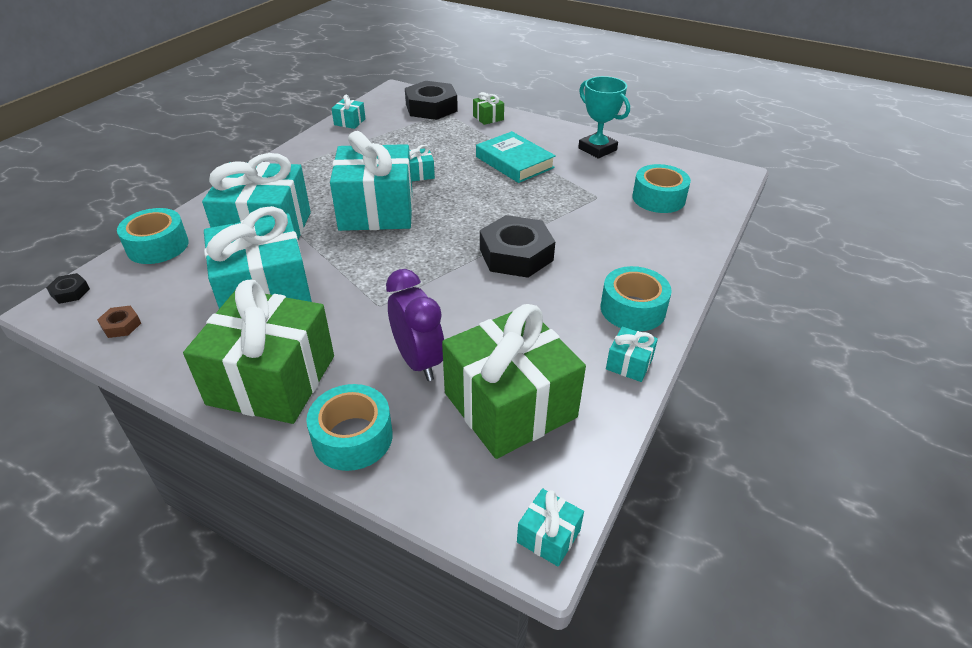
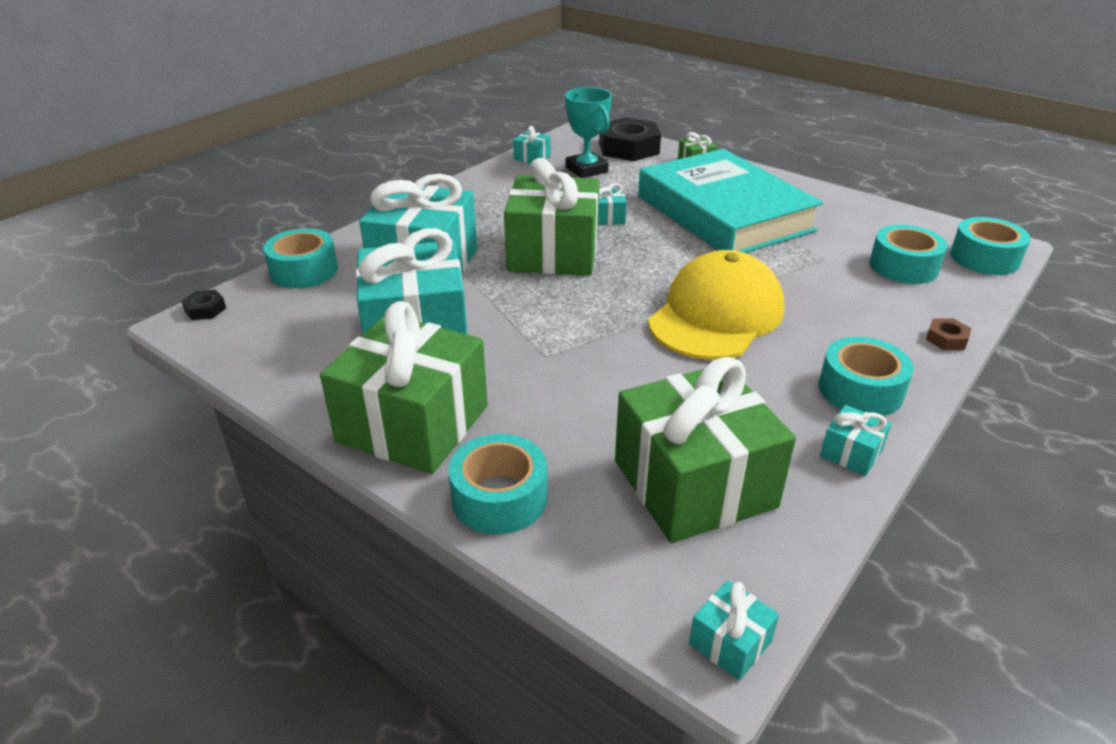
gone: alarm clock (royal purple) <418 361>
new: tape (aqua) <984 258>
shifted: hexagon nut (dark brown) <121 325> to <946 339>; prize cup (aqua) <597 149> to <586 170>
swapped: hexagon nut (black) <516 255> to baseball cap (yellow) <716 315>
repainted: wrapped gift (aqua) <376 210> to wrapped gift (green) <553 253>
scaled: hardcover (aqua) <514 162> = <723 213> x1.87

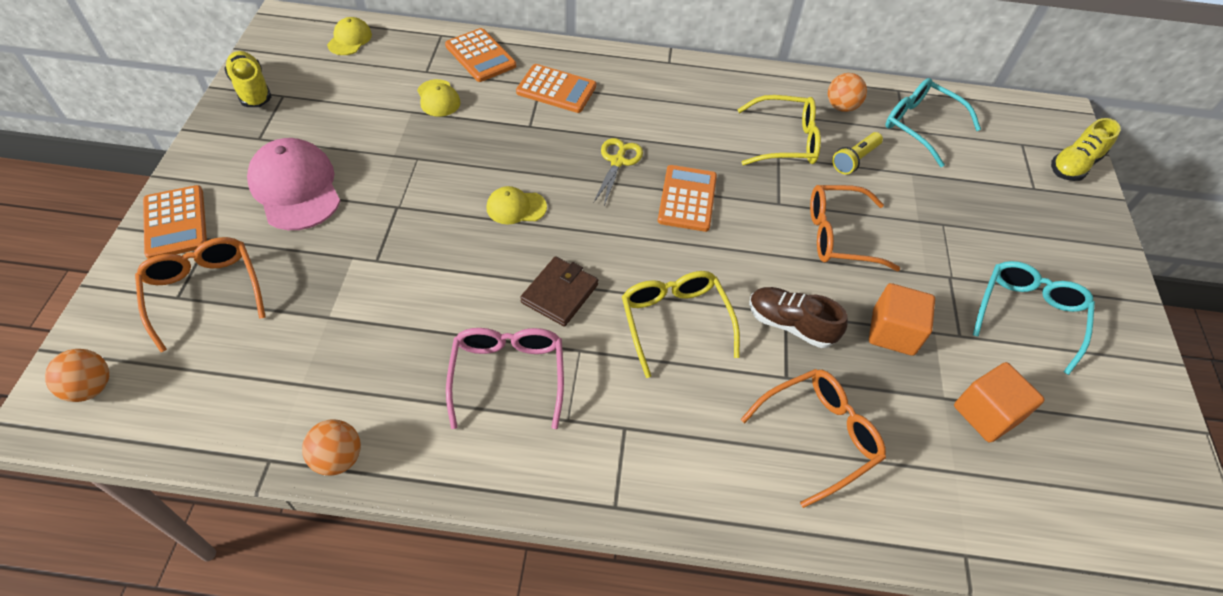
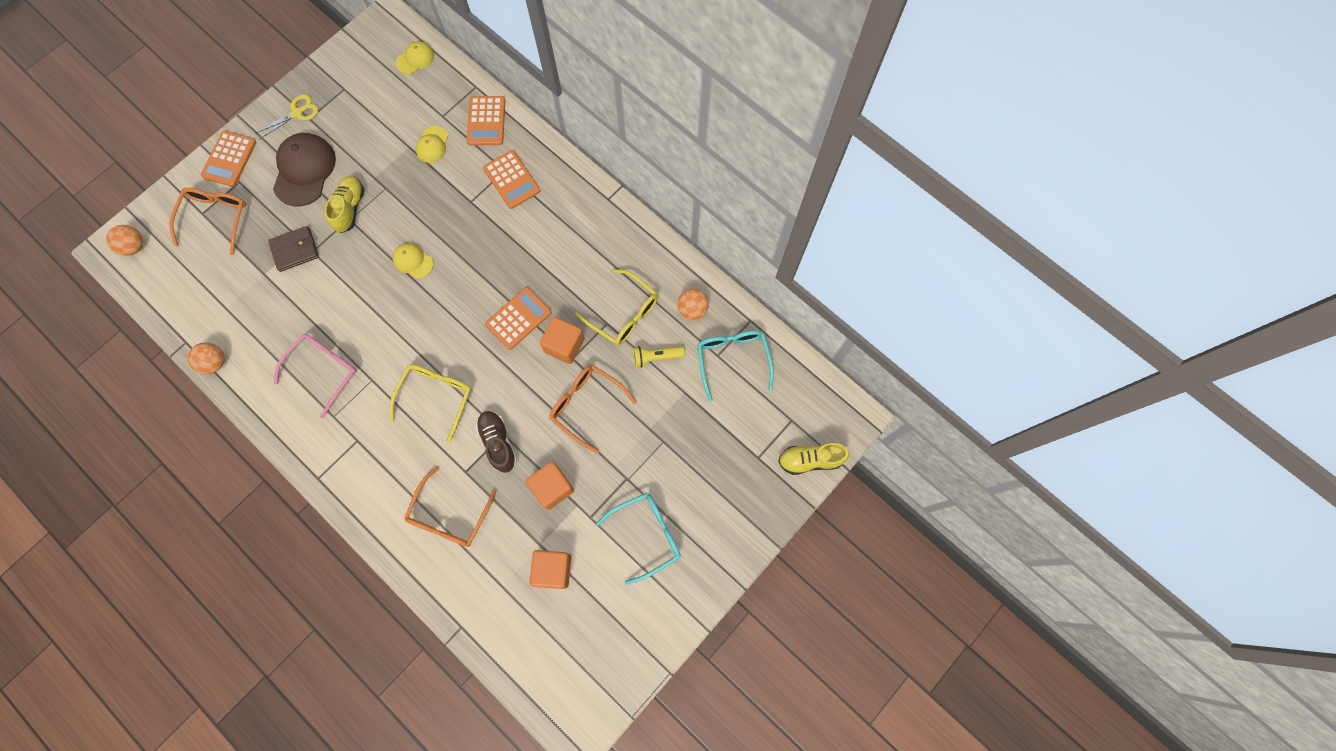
new: block (bright orange) <564 345>
shifted: shoe (yellow) <252 89> to <350 208>; wallet (dark brown) <559 293> to <295 250>; shears (yellow) <618 161> to <297 113>
repainted: baseball cap (pink) <295 188> to baseball cap (dark brown) <304 170>
rotated: eyeglasses (bright orange) <819 436> = <449 515> 105 degrees clockwise

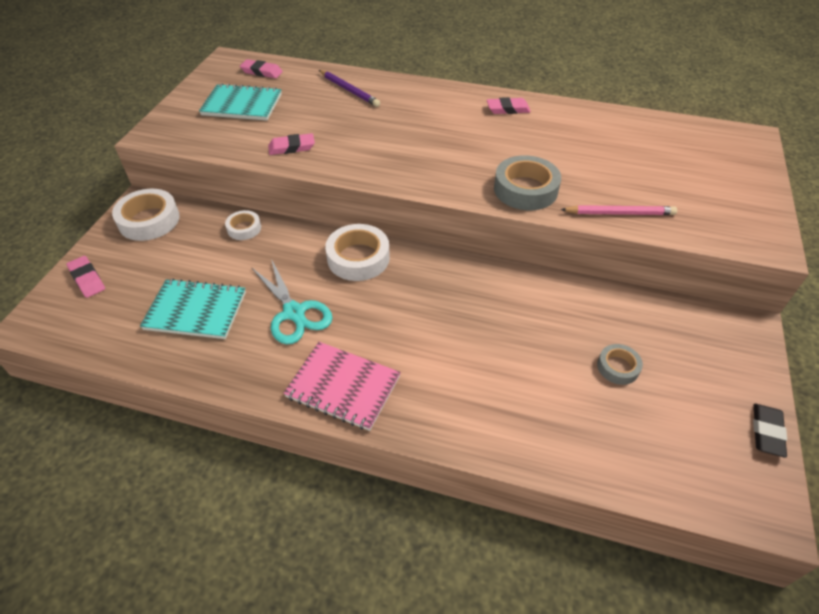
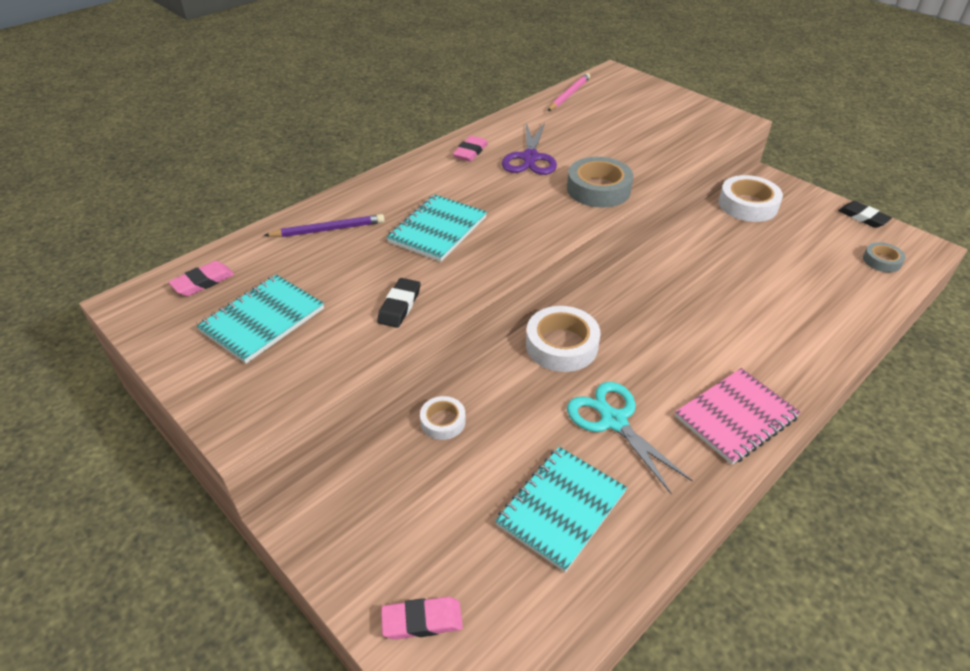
new: notepad (aqua) <437 230>; shears (royal purple) <530 158>
shifted: tape (white) <149 220> to <747 205>; wooden pencil (pink) <620 213> to <569 95>; tape (gray) <618 367> to <881 261>
repainted: gum eraser (pink) <292 147> to gum eraser (black) <399 306>
rotated: shears (aqua) <294 312> = <614 421> 120 degrees counterclockwise

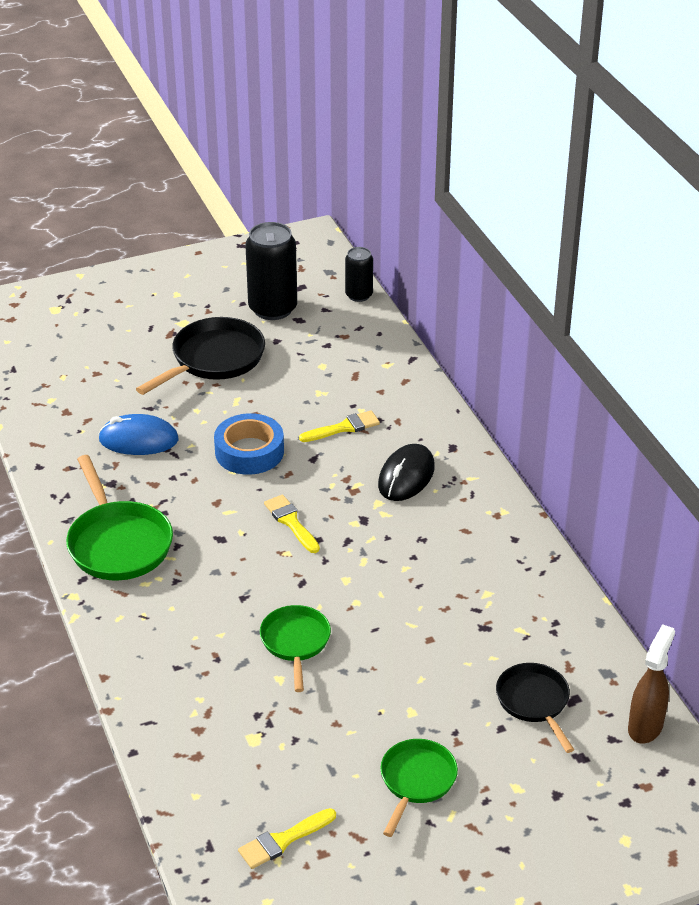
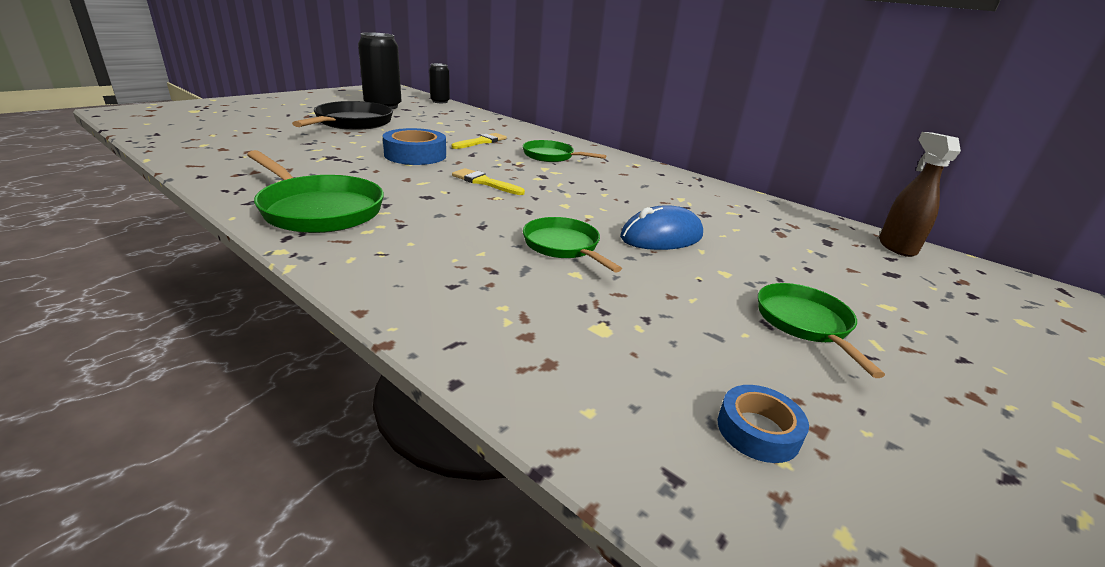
gone: frying pan (black) <534 702>
shifted: mouse (cobalt) <138 440> to <661 237>
swapped: brush (yellow) <283 840> to tape (cobalt) <758 430>; mouse (black) <406 476> to frying pan (green) <551 156>

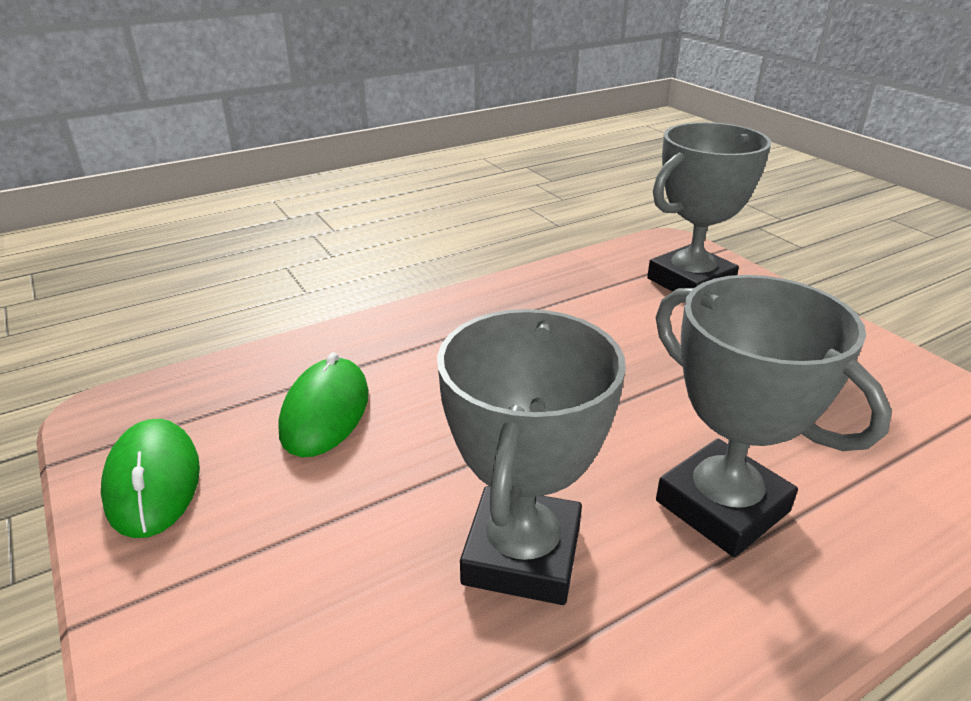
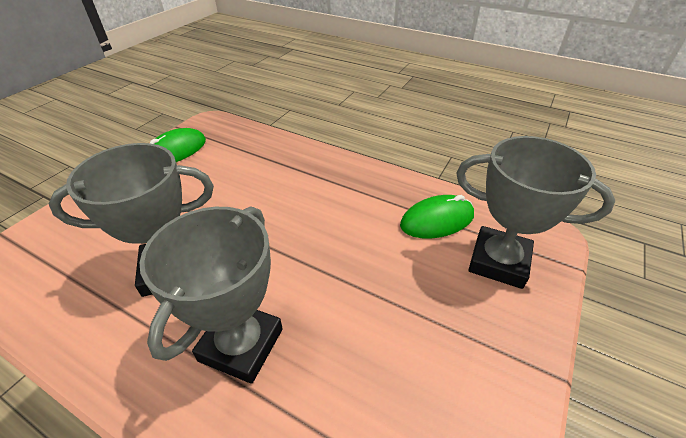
shifted: mouse (green) <325 412> to <437 220>

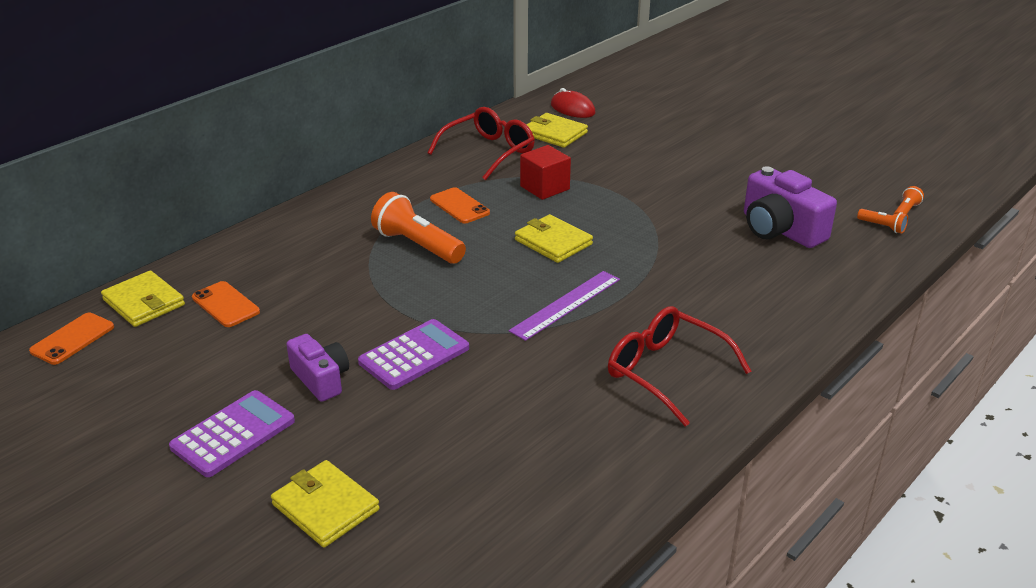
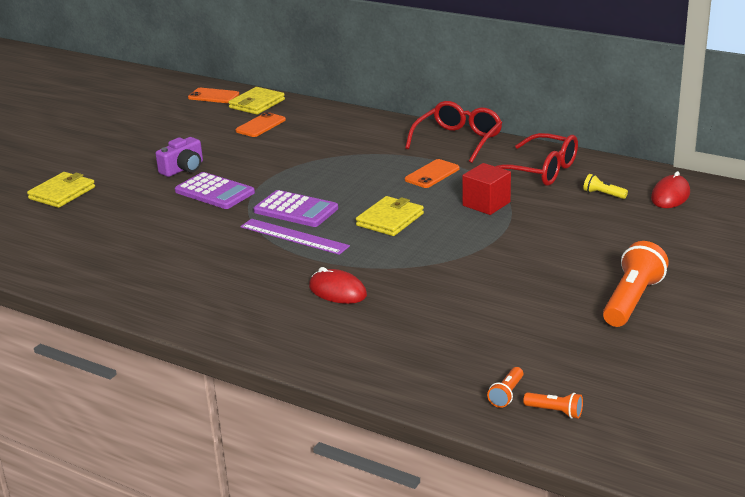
gone: photo camera (royal purple) <780 230>
new: mouse (scarlet) <337 291>
shifted: pocket calculator (royal purple) <233 434> to <296 210>; torch (bright orange) <417 245> to <631 300>; eyeglasses (scarlet) <665 372> to <458 140>
swapped: wallet (yellow) <554 133> to torch (yellow) <603 194>

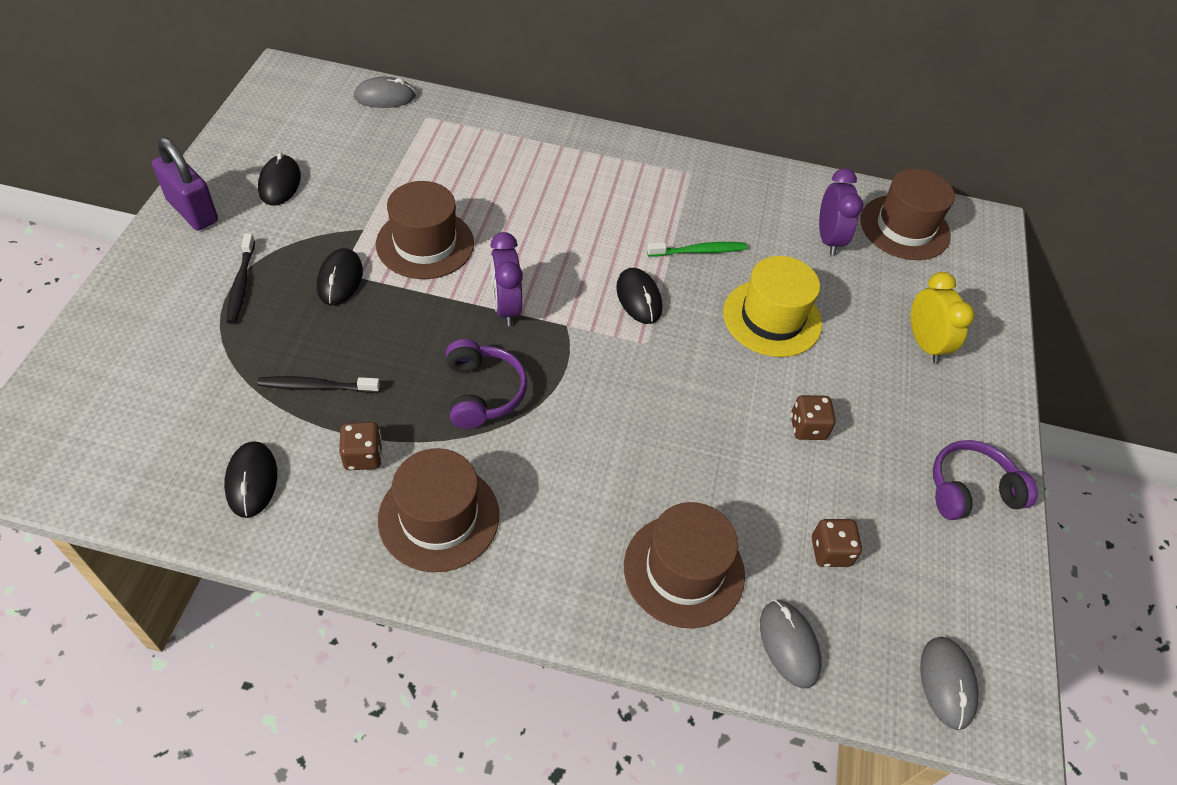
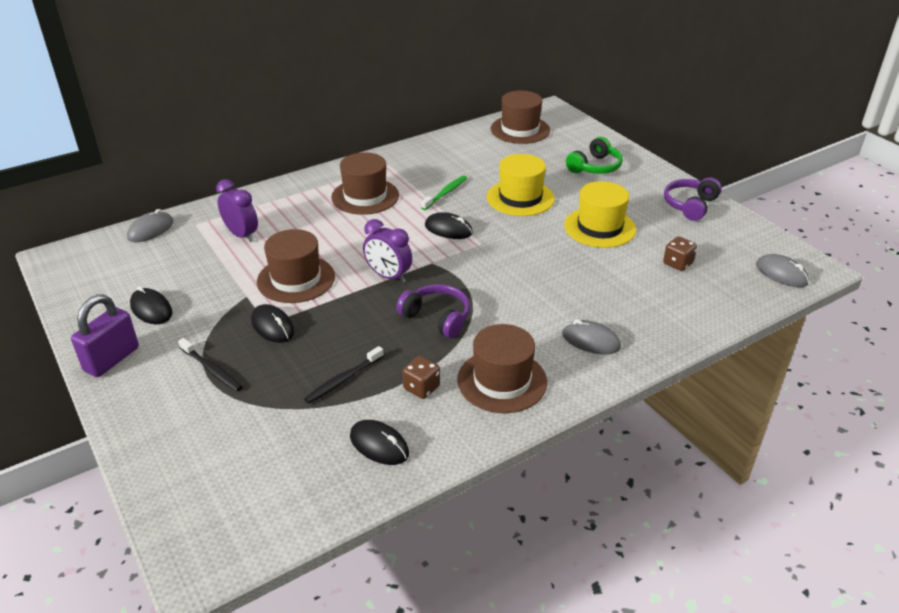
shifted: tall hat (dark brown) <684 570> to <365 196>; mouse (gray) <789 644> to <590 340>; alarm clock (royal purple) <828 239> to <241 235>
swapped: game die (dark brown) <807 427> to tall hat (yellow) <599 227>; alarm clock (yellow) <924 344> to headphones (green) <595 167>
rotated: lock (royal purple) <193 211> = <112 359> 60 degrees counterclockwise

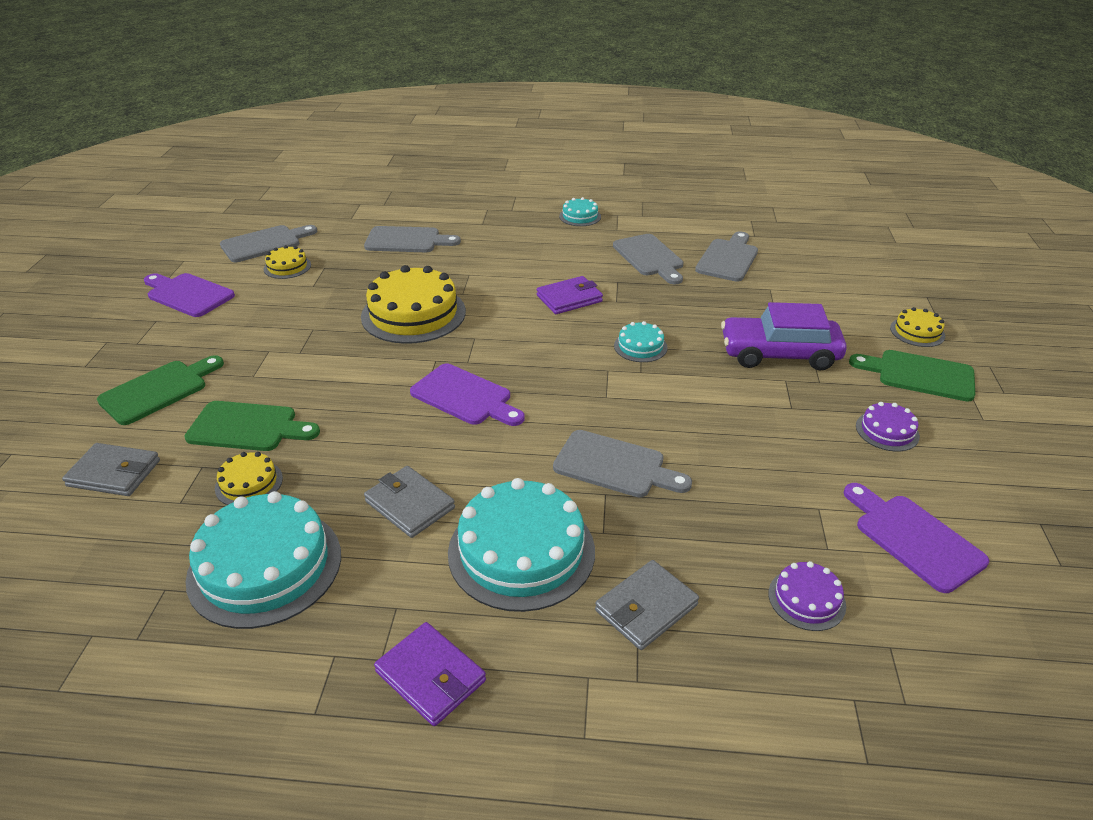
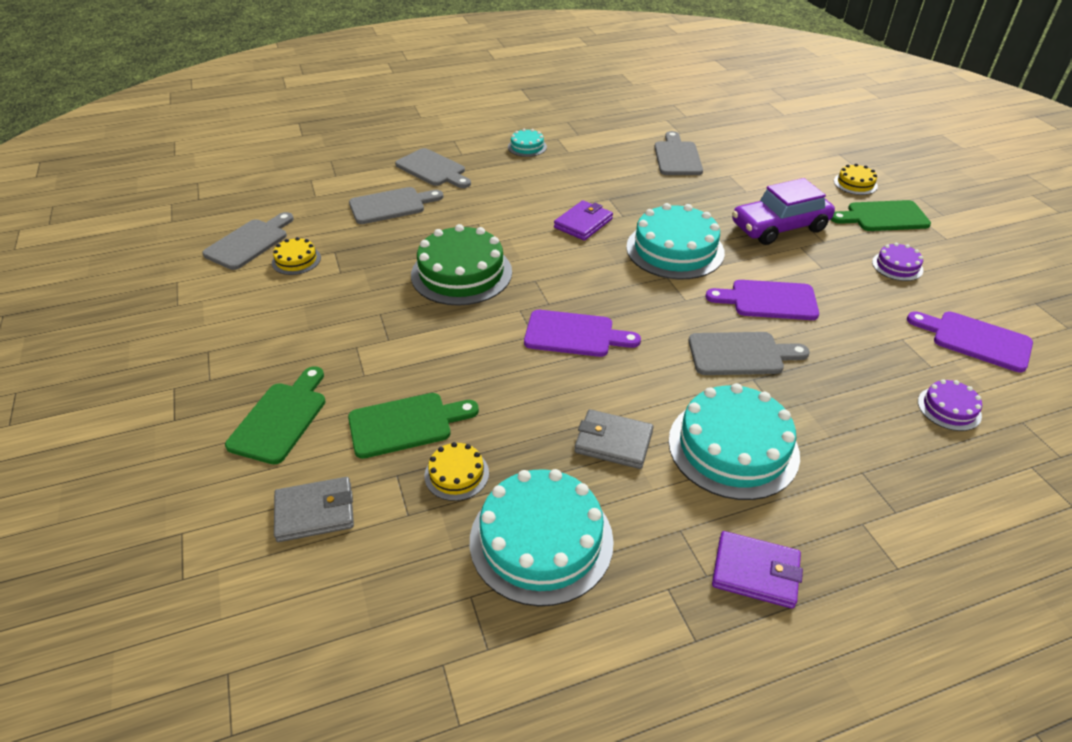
gone: wallet (gray) <646 607>
shifted: cutting board (royal purple) <187 294> to <768 300>; cutting board (gray) <650 257> to <433 169>
repainted: layer cake (yellow) <413 314> to layer cake (green) <461 273>
scaled: layer cake (aqua) <640 346> = <675 250> x2.06

